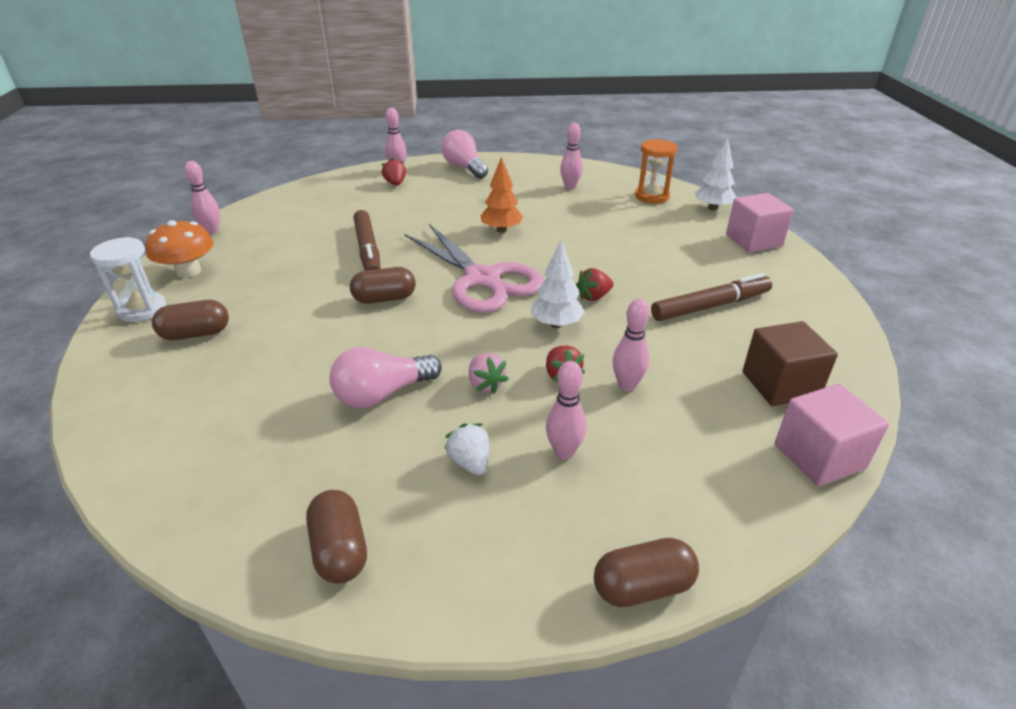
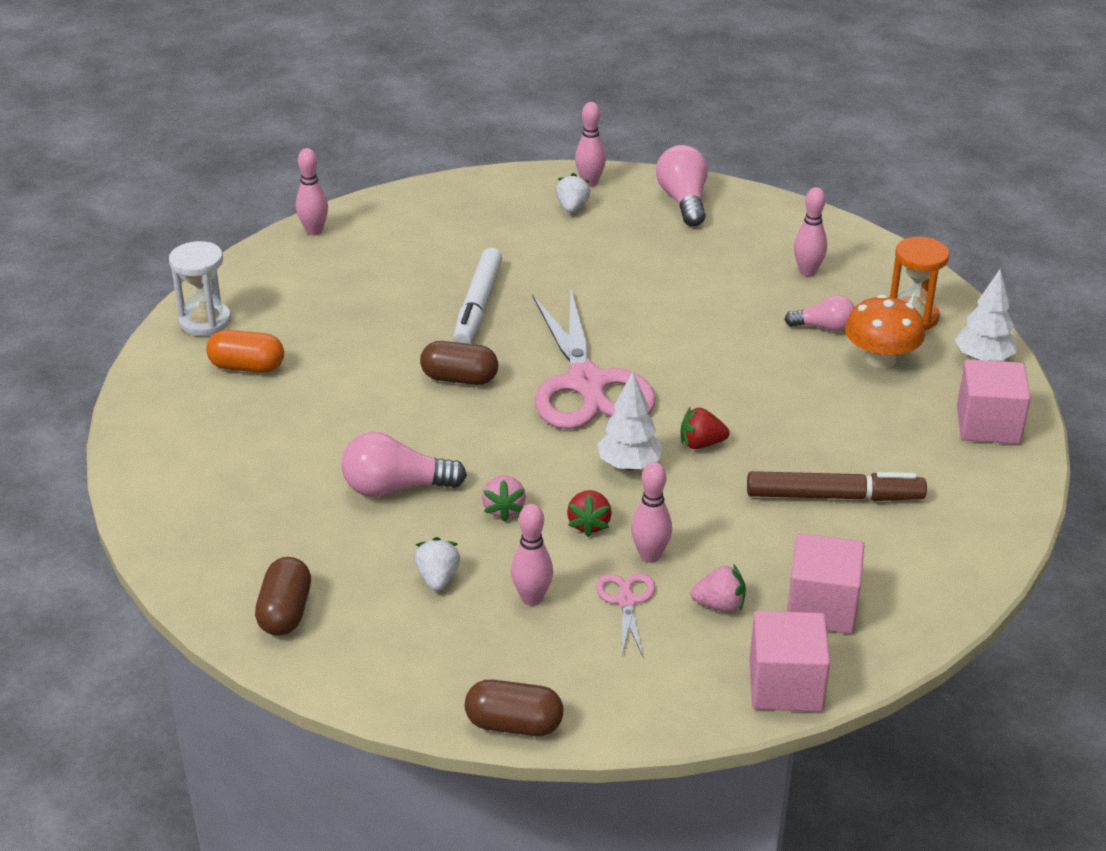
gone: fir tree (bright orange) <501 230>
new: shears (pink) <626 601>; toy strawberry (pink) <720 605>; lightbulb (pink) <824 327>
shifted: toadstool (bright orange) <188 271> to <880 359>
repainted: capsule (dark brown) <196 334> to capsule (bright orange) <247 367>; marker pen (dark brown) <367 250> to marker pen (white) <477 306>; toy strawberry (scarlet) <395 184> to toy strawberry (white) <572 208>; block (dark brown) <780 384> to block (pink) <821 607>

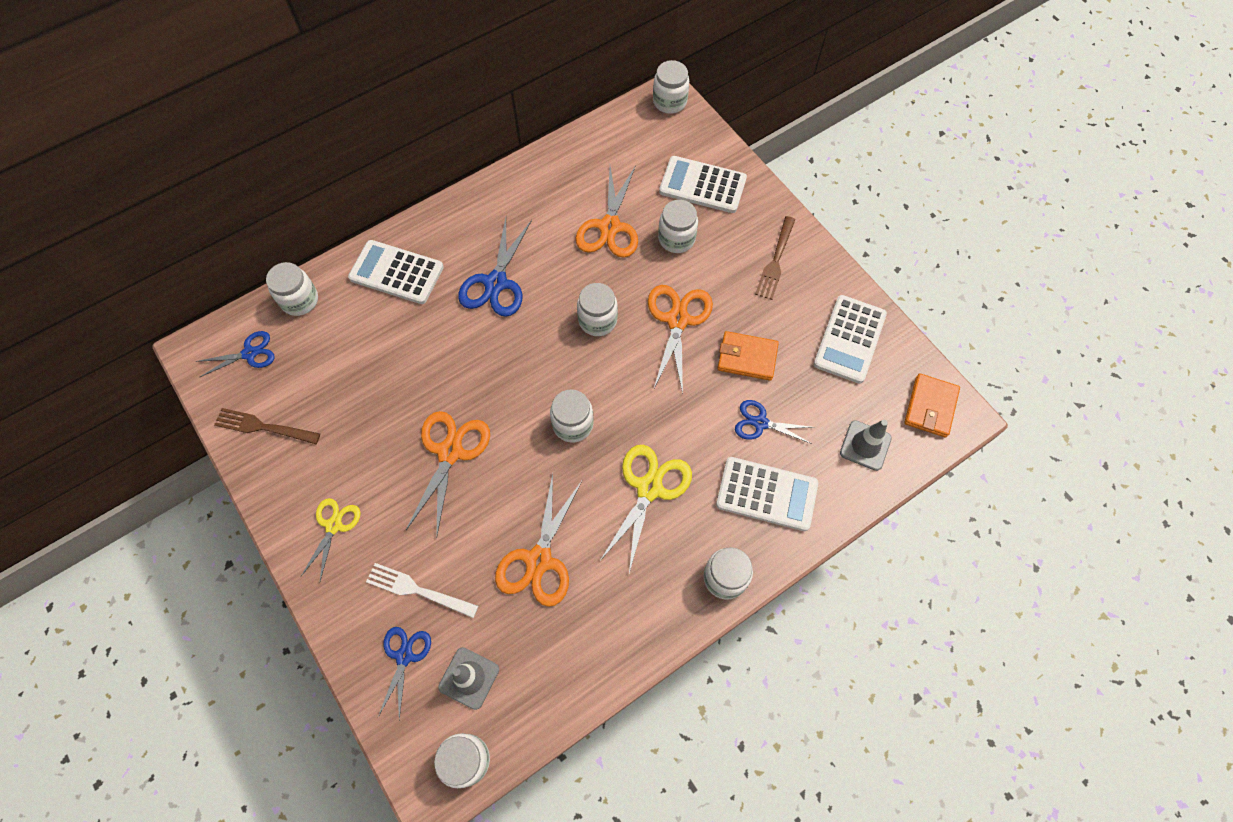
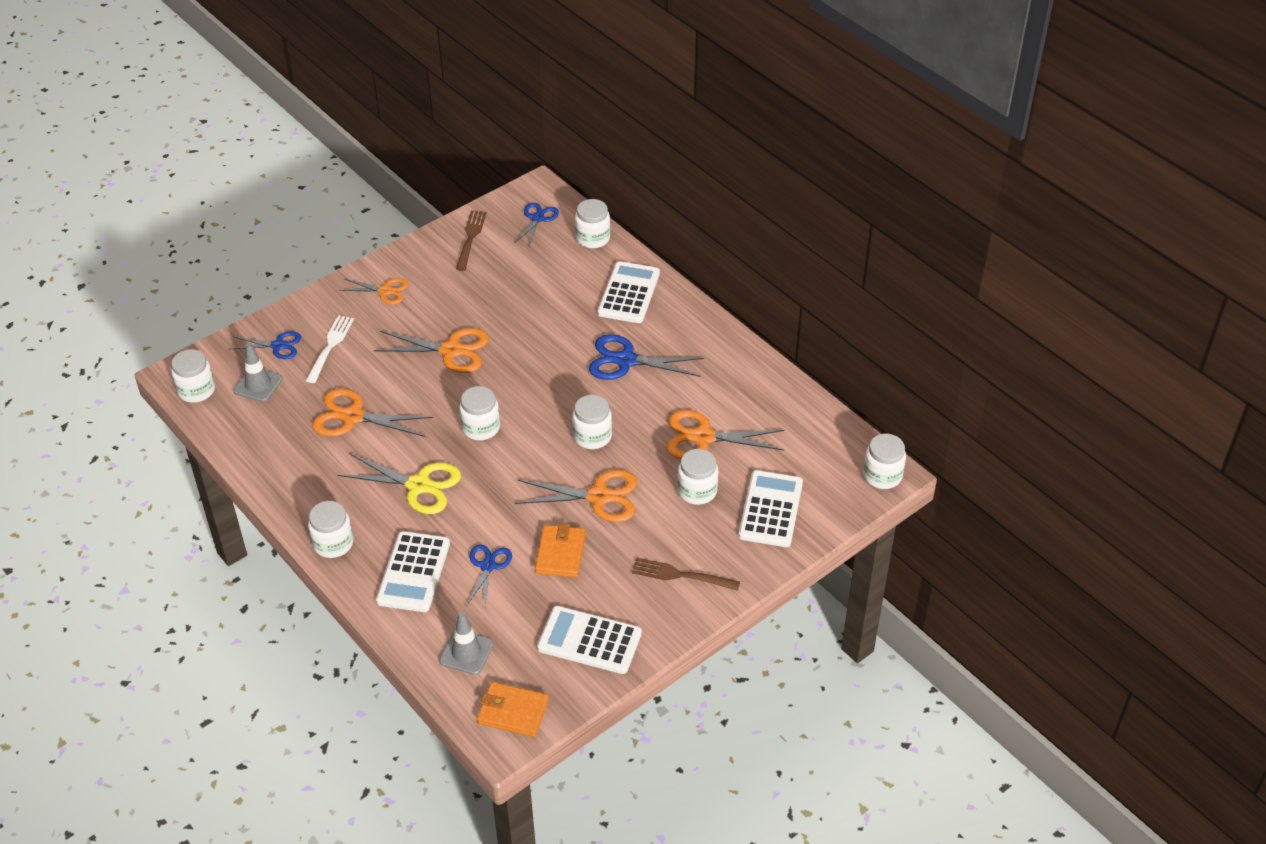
repainted: shears (yellow) <334 525> to shears (bright orange) <385 291>
rotated: shears (cobalt) <250 353> = <538 218> 135 degrees counterclockwise

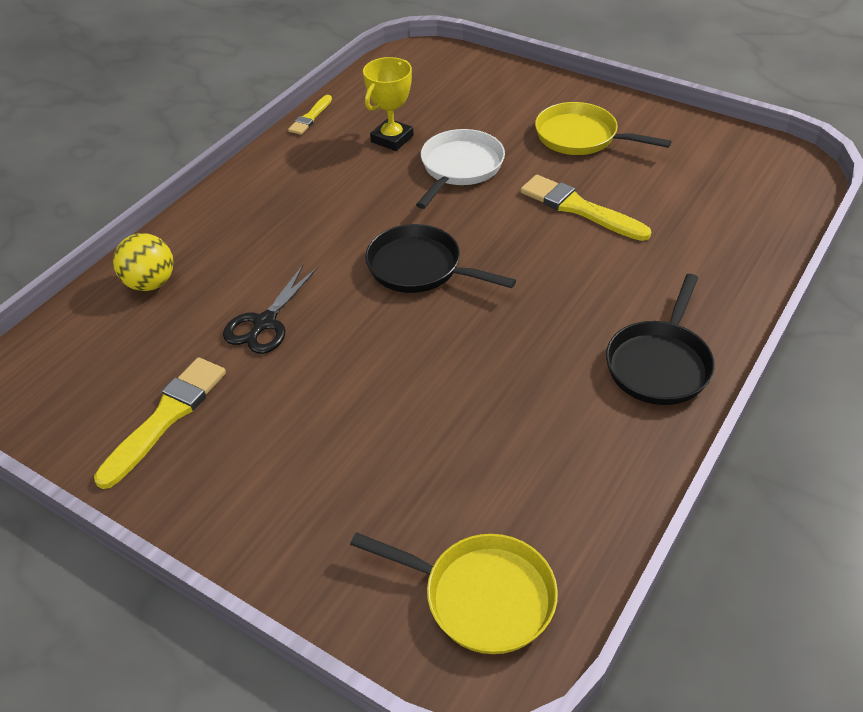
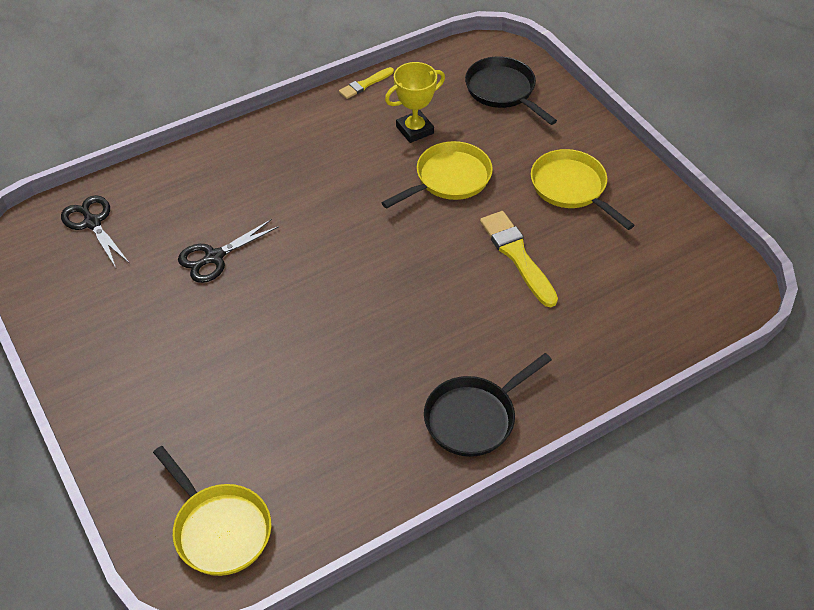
gone: brush (yellow) <166 417>; sphere (yellow) <150 283>
new: shears (black) <92 223>
shifted: frying pan (black) <420 268> to <503 91>
repainted: frying pan (white) <459 168> to frying pan (yellow) <449 179>

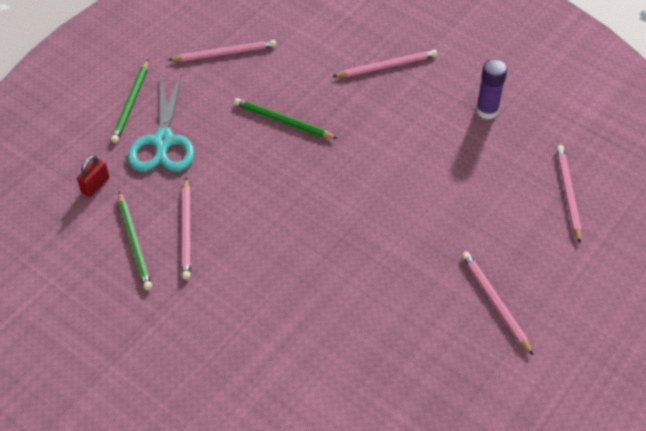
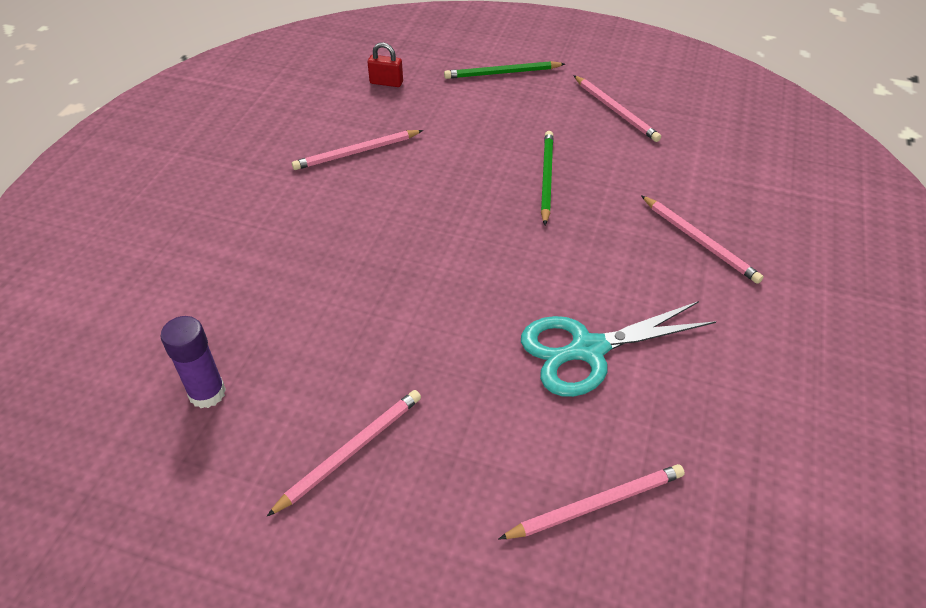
gone: wooden pencil (green) <134 242>
shifted: shears (aqua) <163 142> to <587 350>; glue stick (royal purple) <487 111> to <207 393>

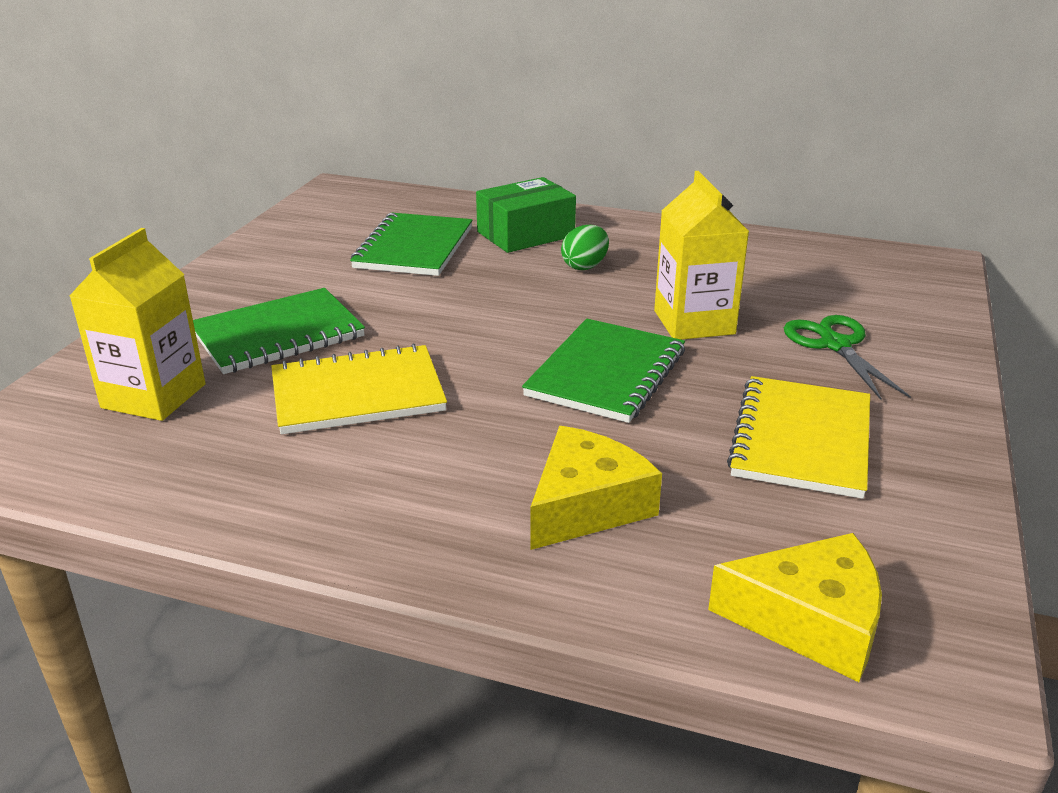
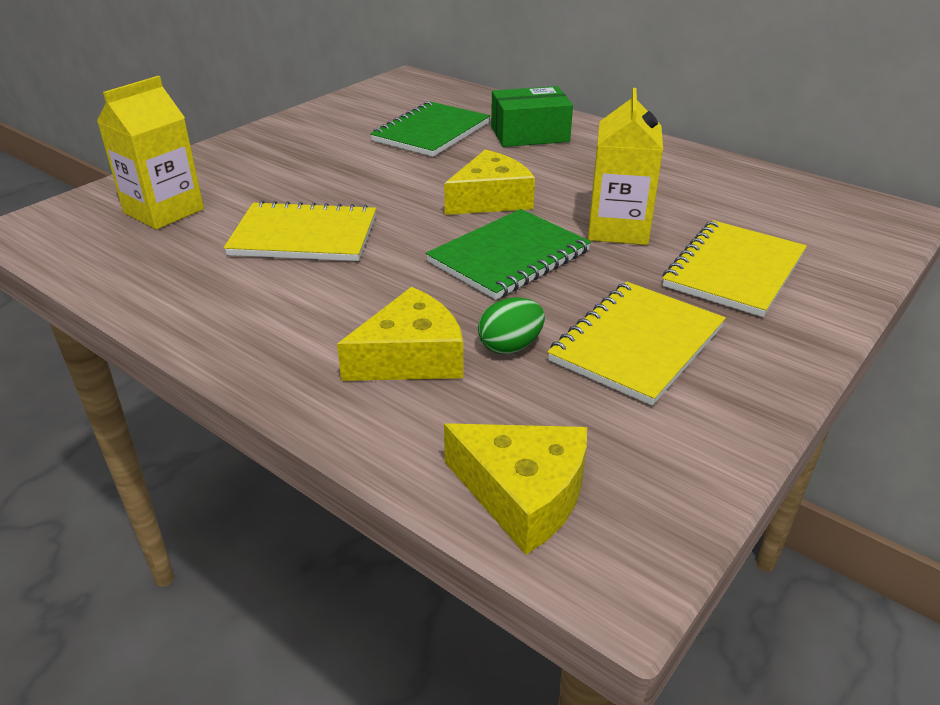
gone: notepad (green) <278 334>
new: piece of cheese (yellow) <490 199>
shifted: egg shape (green) <585 266> to <510 346>
swapped: shears (green) <835 345> to notepad (yellow) <734 270>

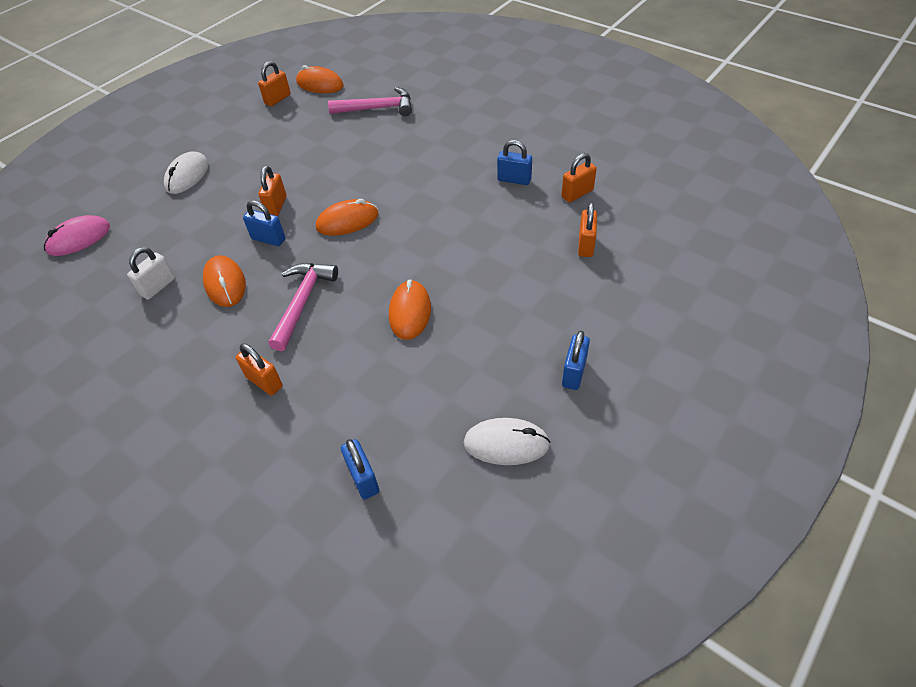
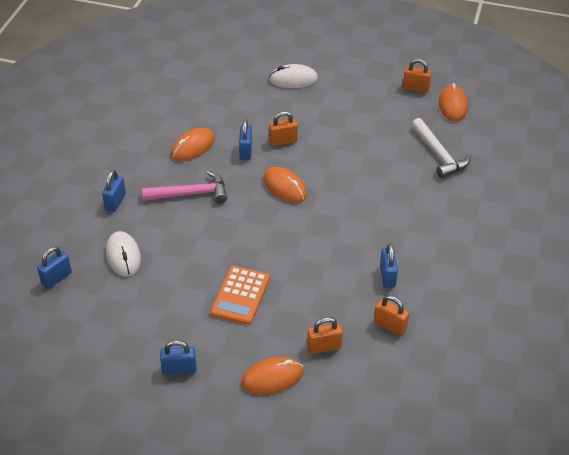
gone: mouse (pink) <79 239>; lock (white) <158 287>
new: pocket calculator (bright orange) <240 295>
shifted: mouse (bright orange) <410 312> to <272 378>; mouse (white) <506 444> to <123 256>
repainted: lock (bright orange) <264 382> to lock (cobalt) <115 202>; carpenter's hammer (pink) <377 108> to carpenter's hammer (white) <439 154>

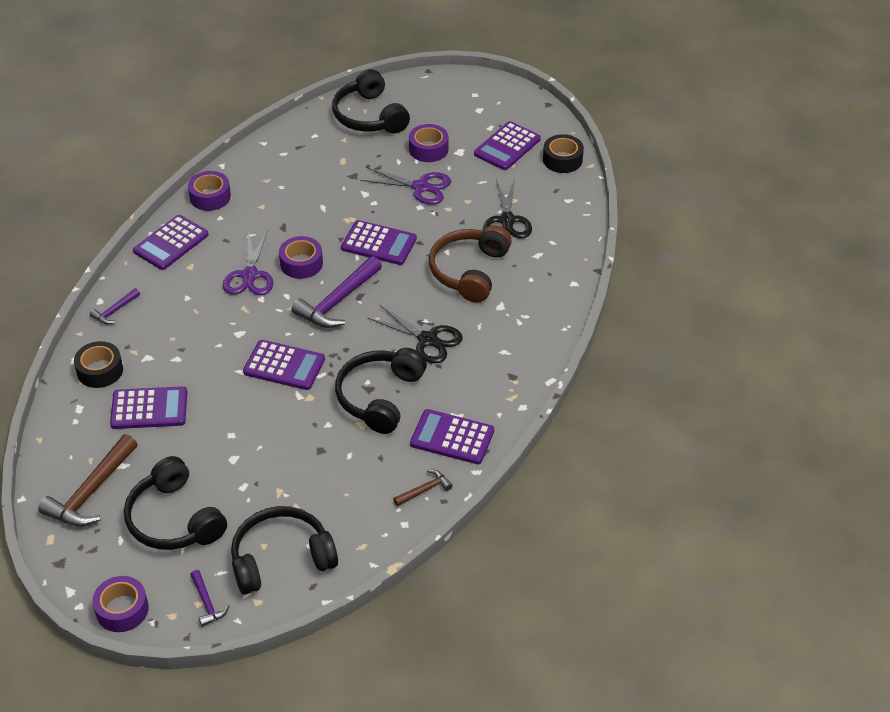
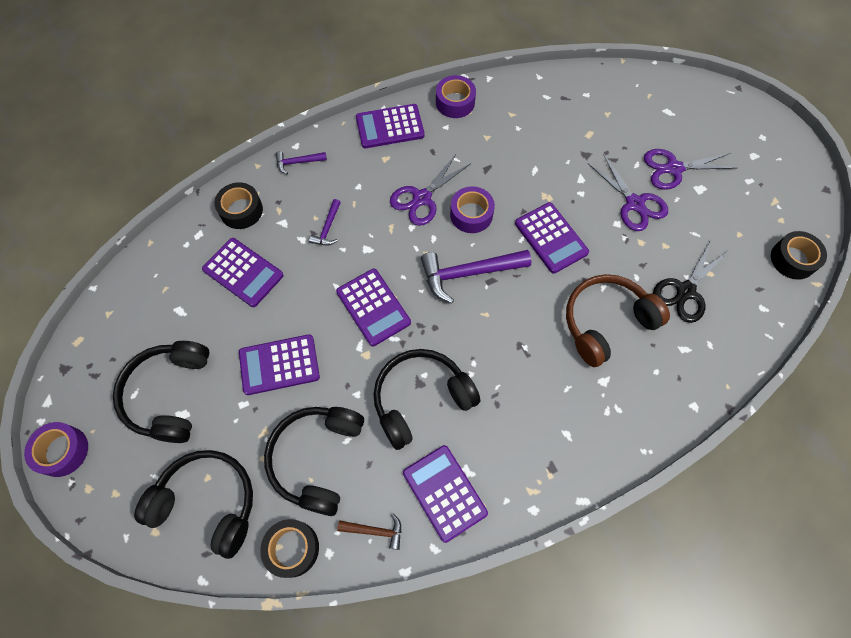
gone: carpenter's hammer (dark brown) <91 492>; shears (black) <428 340>
new: tape (black) <292 548>
shifted: carpenter's hammer (royal purple) <207 603> to <328 228>; headphones (black) <369 116> to <317 458>; pocket calculator (royal purple) <507 147> to <279 365>
swapped: tape (royal purple) <428 149> to shears (royal purple) <673 168>

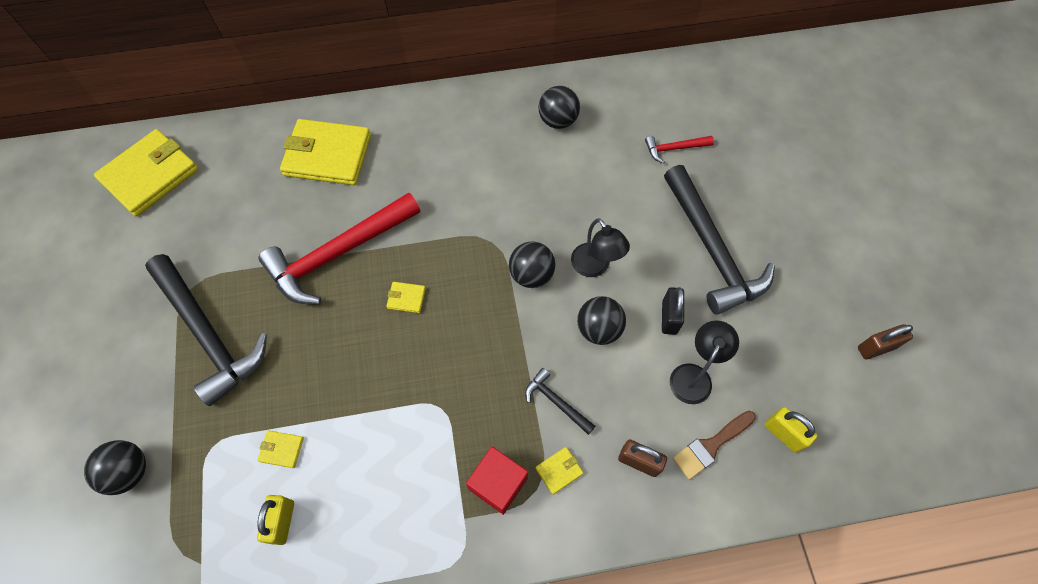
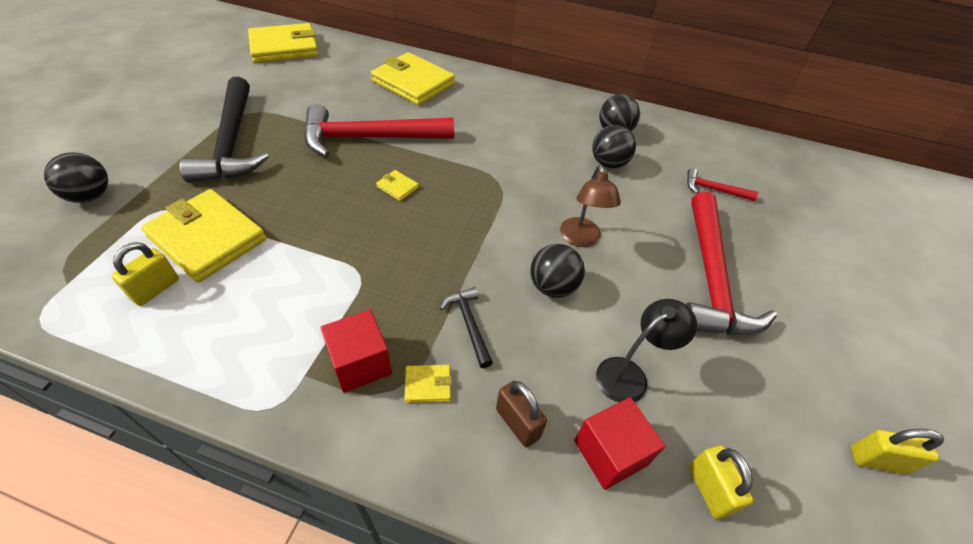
gone: lock (black) <669 317>
shifted: sphere (black) <531 275> to <608 163>
swapped: brush (dark brown) <711 446> to block (scarlet) <610 453>
repainted: reading lamp (black) <595 267> to reading lamp (dark brown) <581 239>; carpenter's hammer (black) <712 250> to carpenter's hammer (scarlet) <710 278>; lock (dark brown) <876 347> to lock (yellow) <877 460>
scaled: wallet (yellow) <281 449> = <207 238> x2.45

